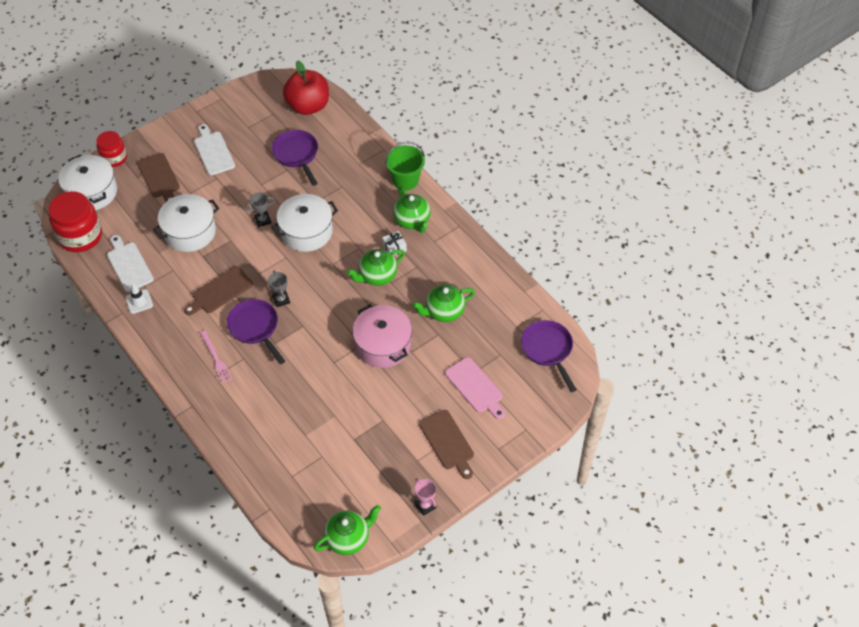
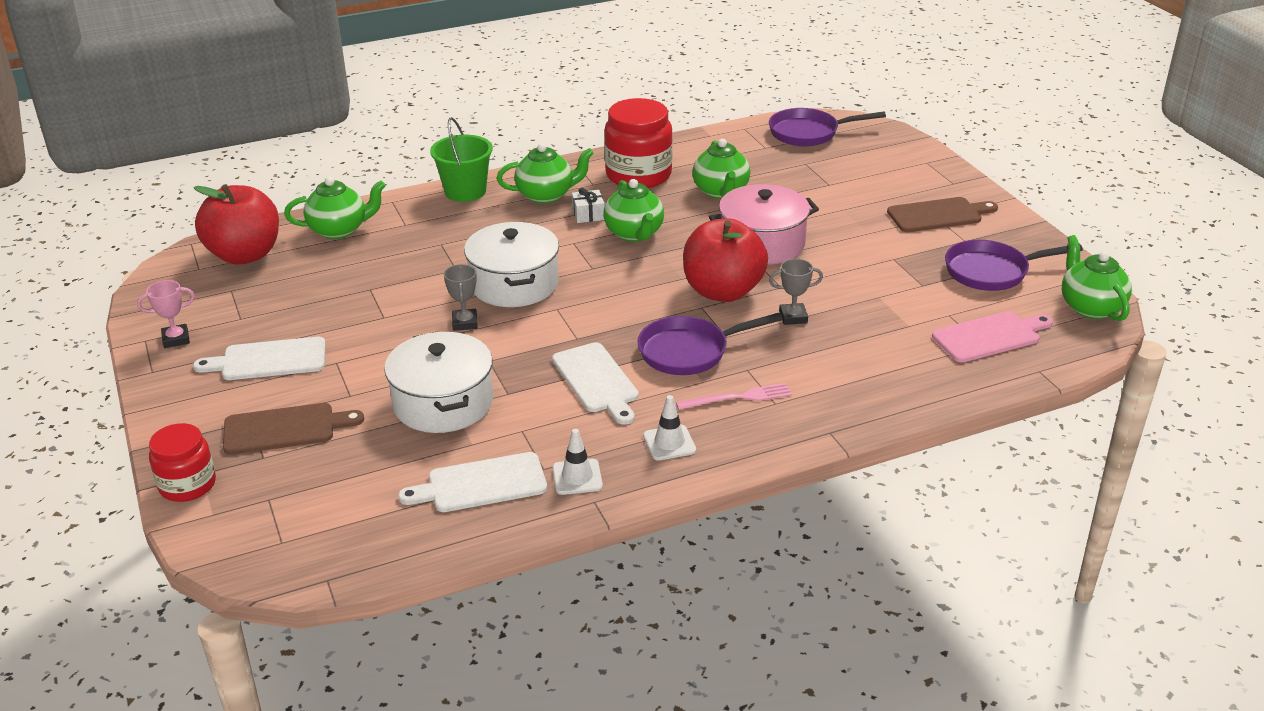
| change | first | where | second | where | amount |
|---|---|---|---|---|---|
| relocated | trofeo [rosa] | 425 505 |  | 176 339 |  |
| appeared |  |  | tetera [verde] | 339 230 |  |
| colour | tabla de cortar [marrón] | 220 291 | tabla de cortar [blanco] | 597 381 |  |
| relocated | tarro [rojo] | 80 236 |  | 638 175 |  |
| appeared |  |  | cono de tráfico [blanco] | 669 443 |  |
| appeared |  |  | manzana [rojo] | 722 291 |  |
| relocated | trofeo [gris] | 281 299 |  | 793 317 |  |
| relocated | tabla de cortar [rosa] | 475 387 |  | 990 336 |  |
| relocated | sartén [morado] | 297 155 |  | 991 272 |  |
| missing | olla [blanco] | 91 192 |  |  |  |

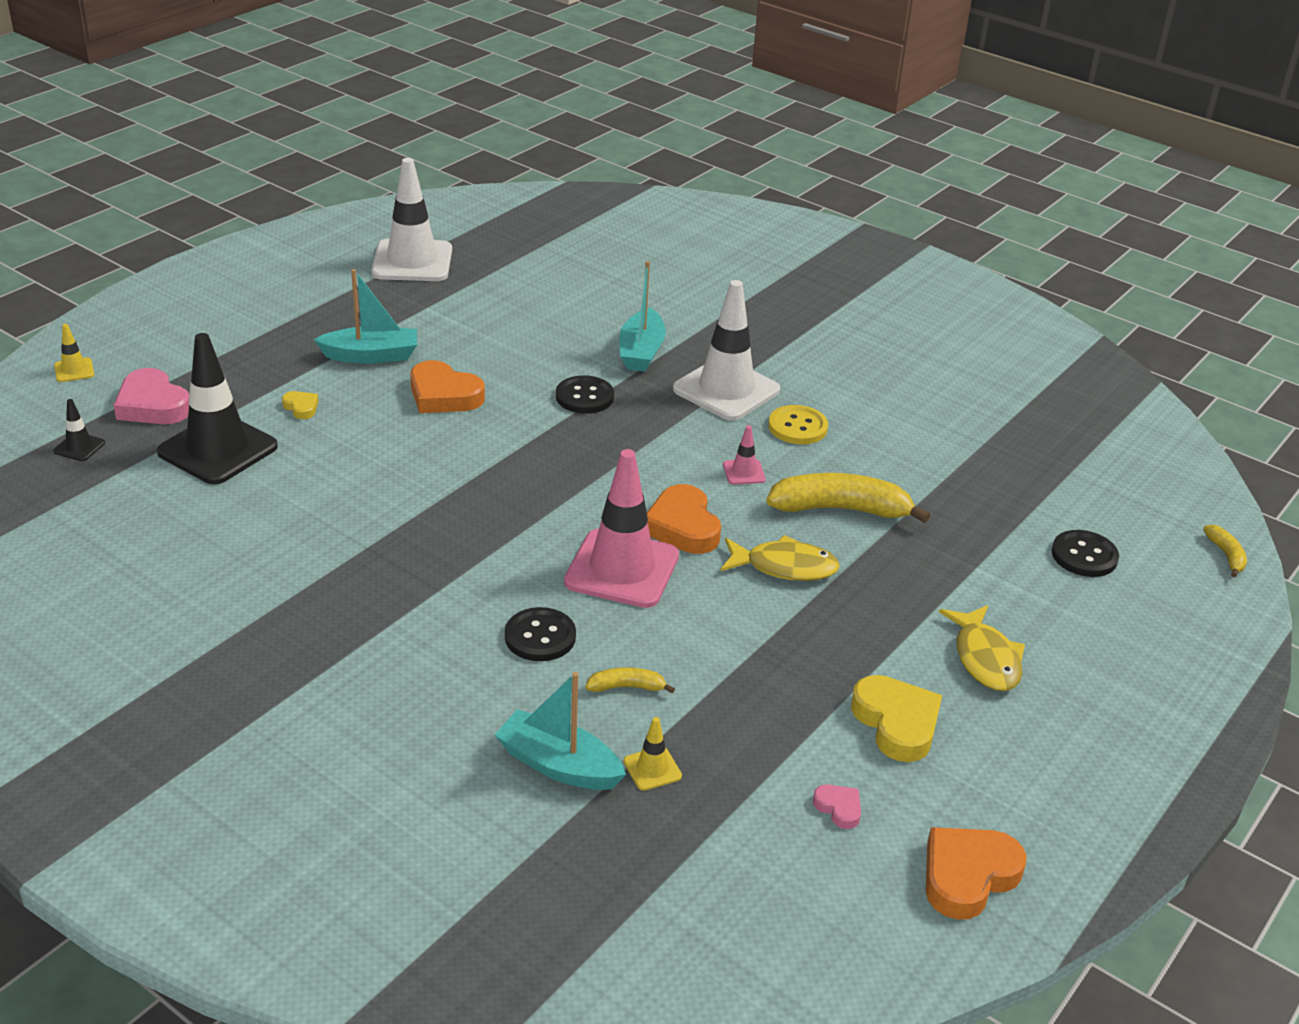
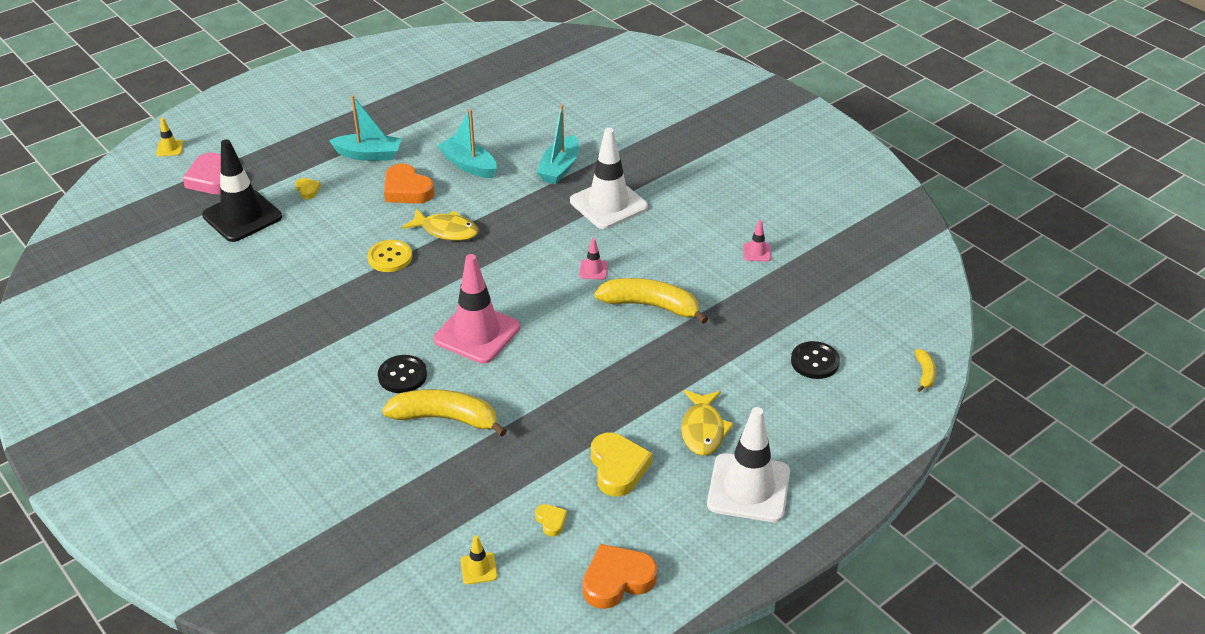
| change | first | where | second | where | amount |
|---|---|---|---|---|---|
| relocated | botón [amarillo] | 797 427 |  | 390 257 |  |
| size | plátano [amarillo] | 626 687 |  | 445 418 | x2.10 |
| relocated | pez [amarillo] | 784 567 |  | 446 230 |  |
| relocated | barco [turquesa] | 558 765 |  | 469 165 |  |
| relocated | cono de tráfico [amarillo] | 652 769 |  | 479 568 |  |
| colour | corazón [rosa] | 839 808 | corazón [amarillo] | 551 521 |  |
| relocated | cono de tráfico [blanco] | 412 261 |  | 748 488 |  |
| appeared |  |  | cono de tráfico [rosa] | 757 252 |  |
| missing | cono de tráfico [negro] | 79 447 |  |  |  |
| missing | botón [negro] | 584 397 |  |  |  |
| missing | corazón [naranja] | 682 526 |  |  |  |

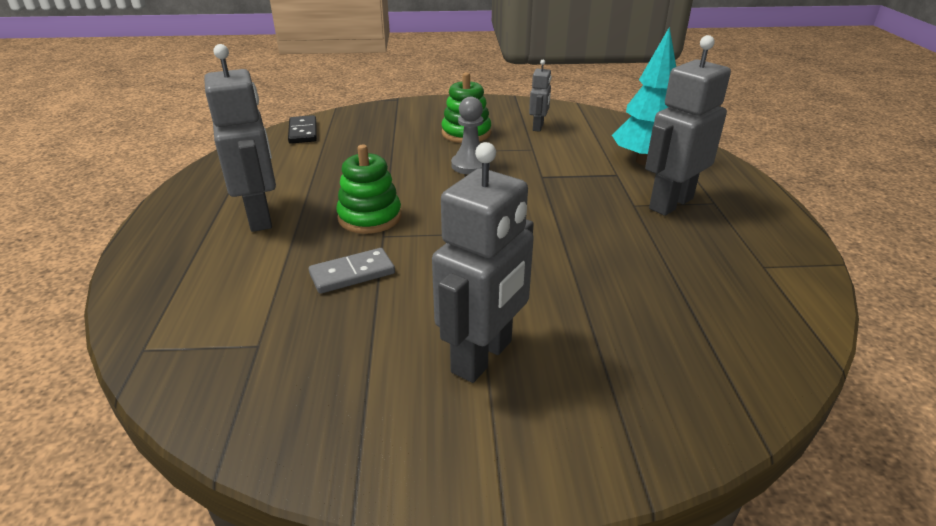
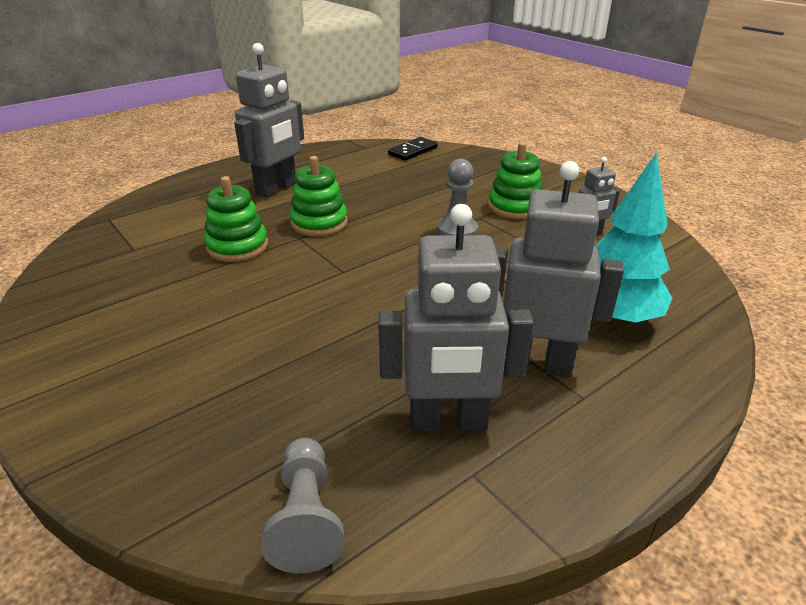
| change | first | where | second | where | amount |
|---|---|---|---|---|---|
| exchanged | ficha de dominó [gris] | 352 273 | juguete apilable [verde] | 237 246 |  |
| appeared |  |  | peón [gris] | 306 517 |  |
| relocated | robot [gris] | 483 357 |  | 448 422 |  |

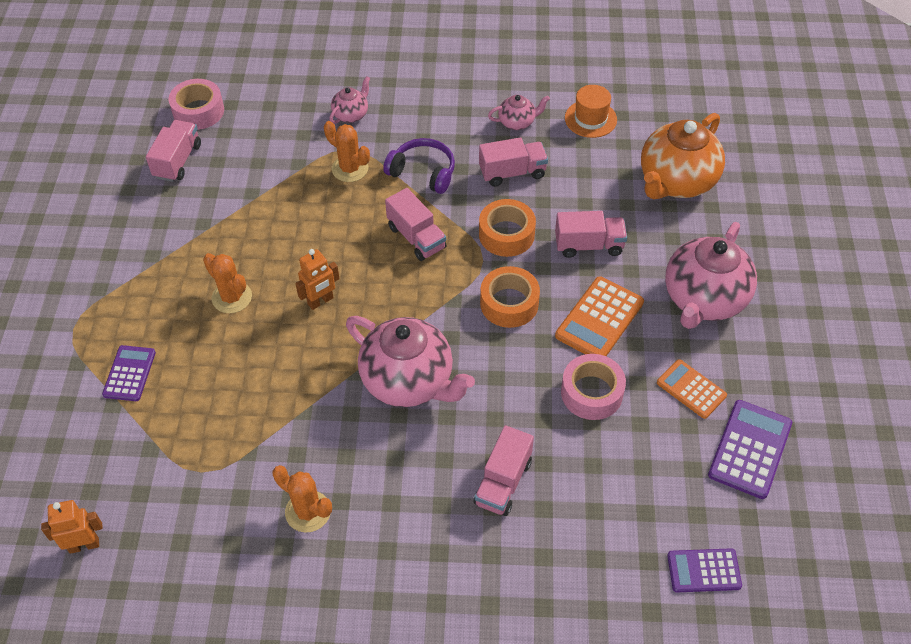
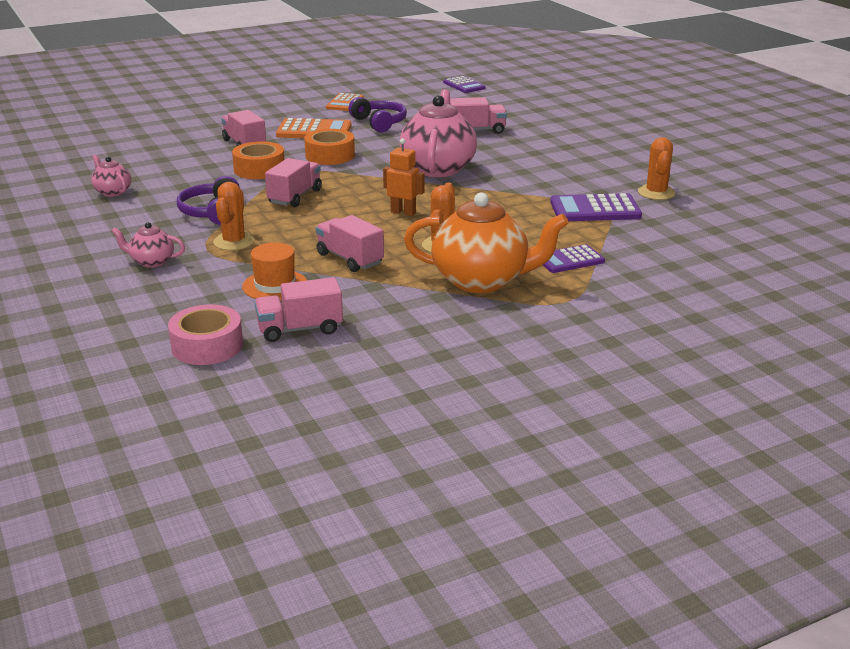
| change | first | where | second | where | amount |
|---|---|---|---|---|---|
| relocated | sombrero [naranja] | 590 119 |  | 275 285 |  |
| relocated | camión [rosa] | 512 173 |  | 350 259 |  |
| exchanged | cinta adhesiva [rosa] | 591 393 | auriculares [morado] | 379 123 |  |
| relocated | tetera [naranja] | 676 182 |  | 482 280 |  |
| relocated | calculadora [morado] | 750 449 |  | 595 209 |  |
| relocated | cactus [naranja] | 308 511 |  | 656 193 |  |
| missing | robot [naranja] | 84 545 |  |  |  |
| missing | tetera [rosa] | 703 300 |  |  |  |

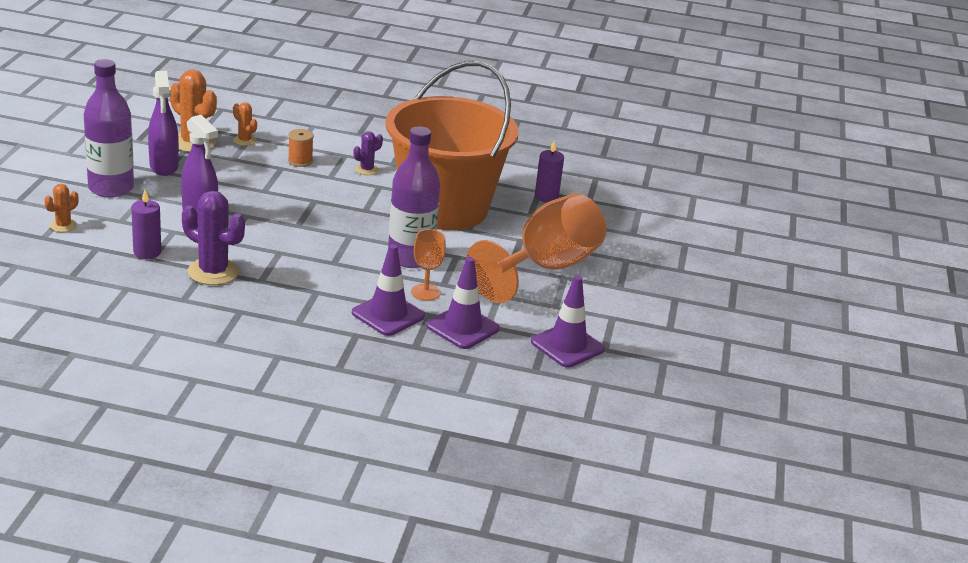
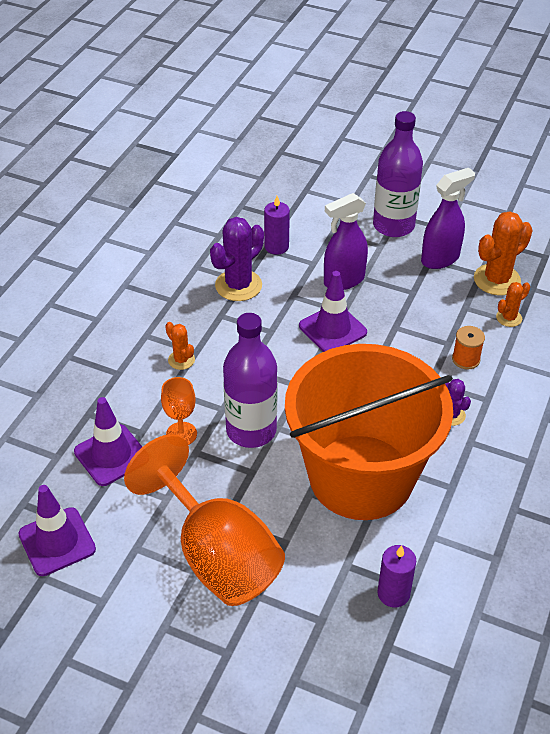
| change | first | where | second | where | amount |
|---|---|---|---|---|---|
| relocated | cactus [naranja] | 63 226 |  | 181 360 |  |
| relocated | cono de tráfico [morado] | 388 314 |  | 332 329 |  |
| spun | pulverizador [morado] | 164 167 |  | 440 259 | 150 degrees clockwise |

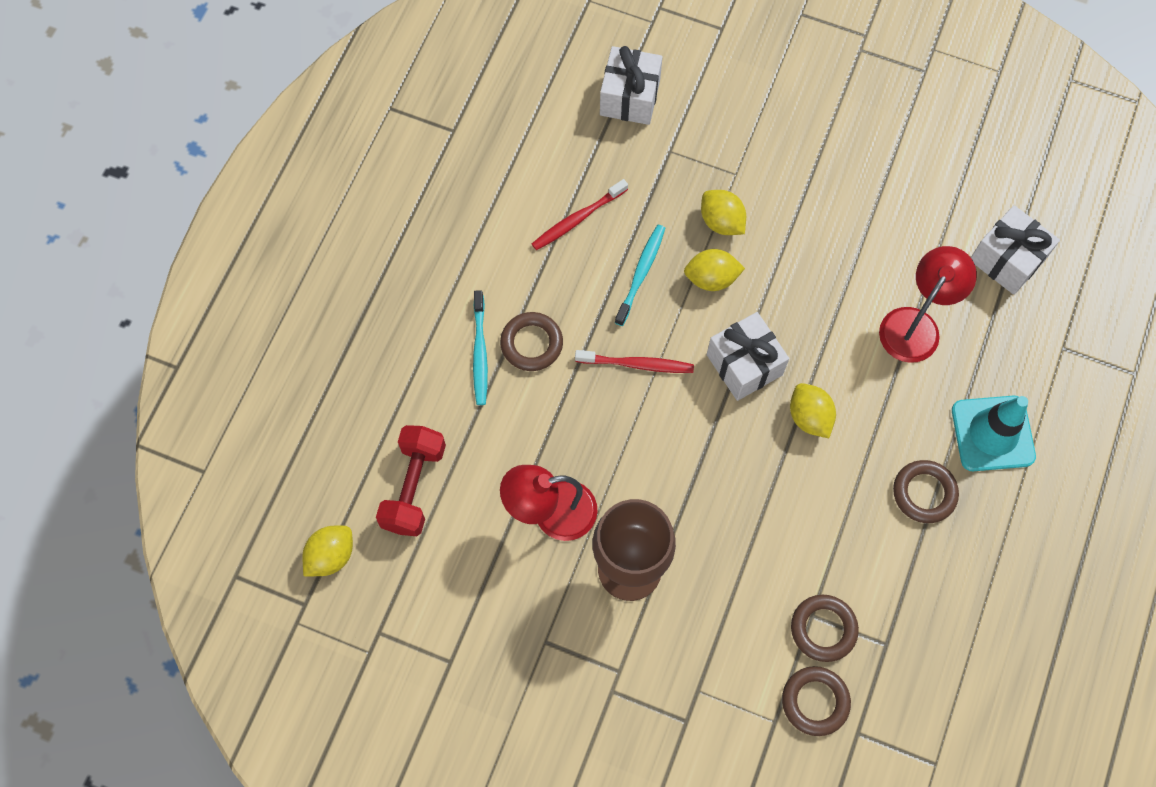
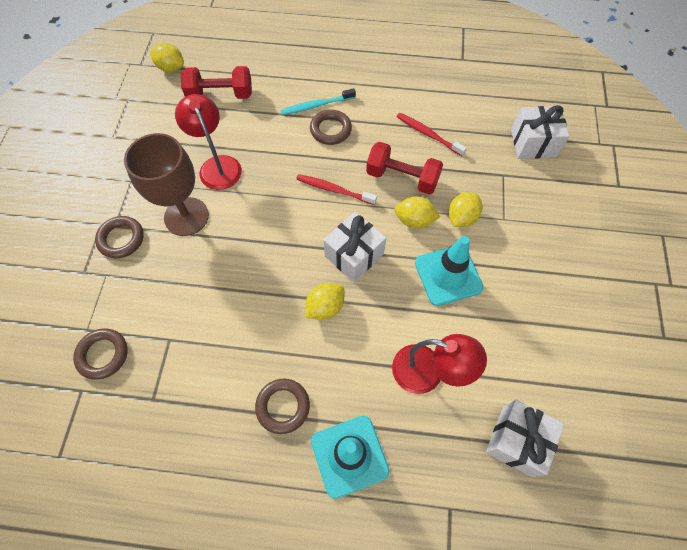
| change | first | where | second | where | amount |
|---|---|---|---|---|---|
| relocated | anillo [marrón] | 823 629 |  | 121 239 |  |
| spun | cepillo de dientes [rojo] | 637 364 |  | 334 190 | 120 degrees clockwise |
| exchanged | cepillo de dientes [turquesa] | 641 273 | mancuerna [rojo] | 402 178 |  |
| spun | limón [amarillo] | 711 278 |  | 414 220 | 60 degrees counterclockwise |
| appeared |  |  | cono de tráfico [turquesa] | 448 275 |  |

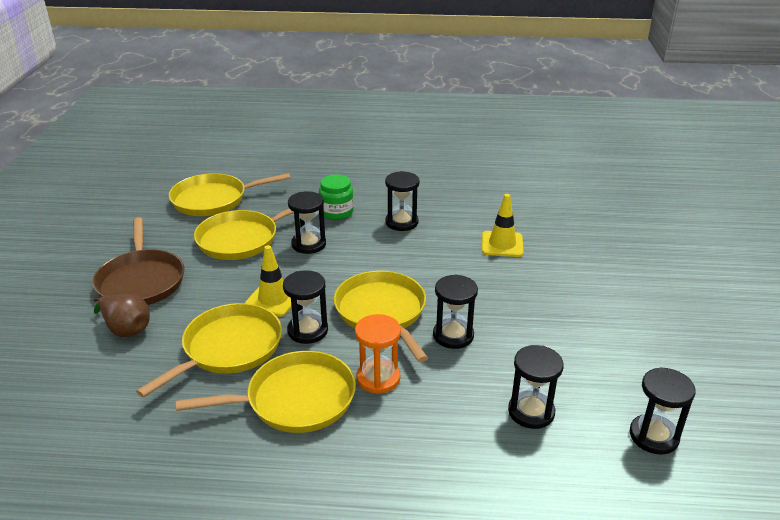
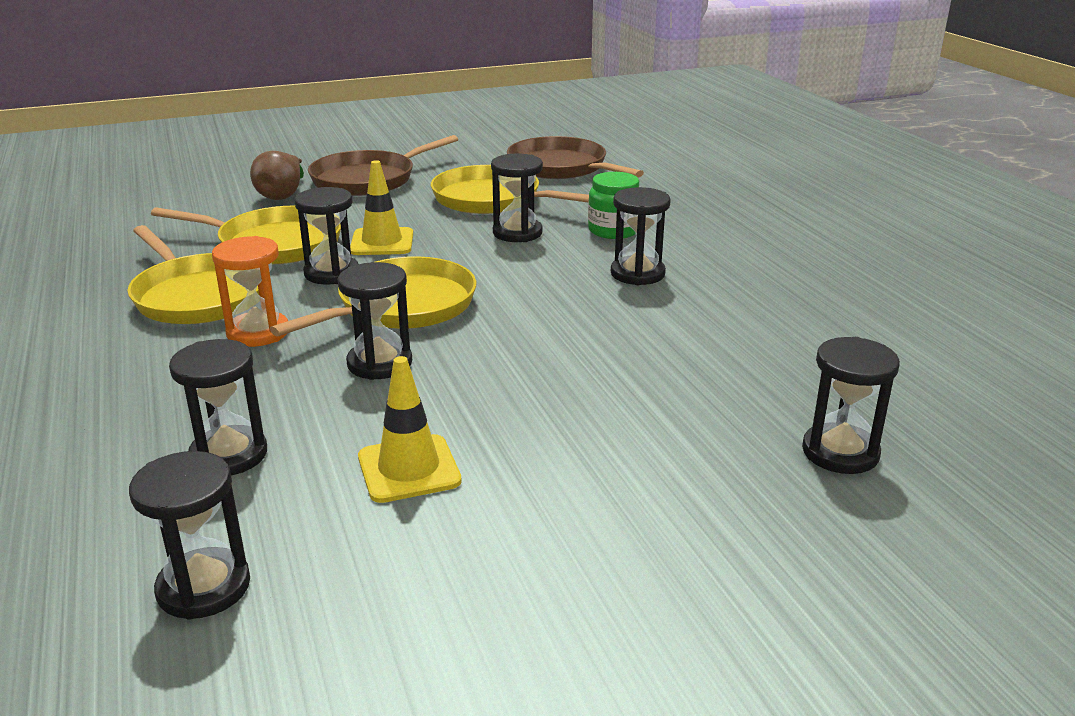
| change | first | where | second | where | amount |
|---|---|---|---|---|---|
| relocated | cono de tráfico [amarillo] | 502 244 |  | 409 469 |  |
| colour | sartén [amarillo] | 213 200 | sartén [marrón] | 560 167 |  |
| appeared |  |  | reloj de arena [negro] | 840 452 |  |

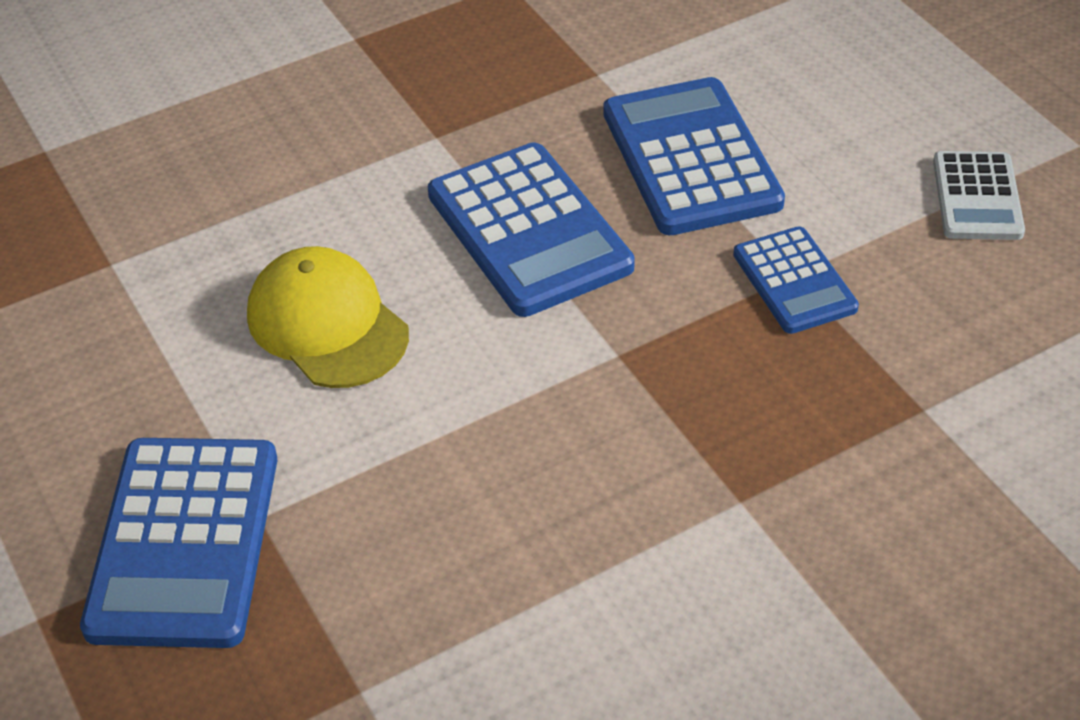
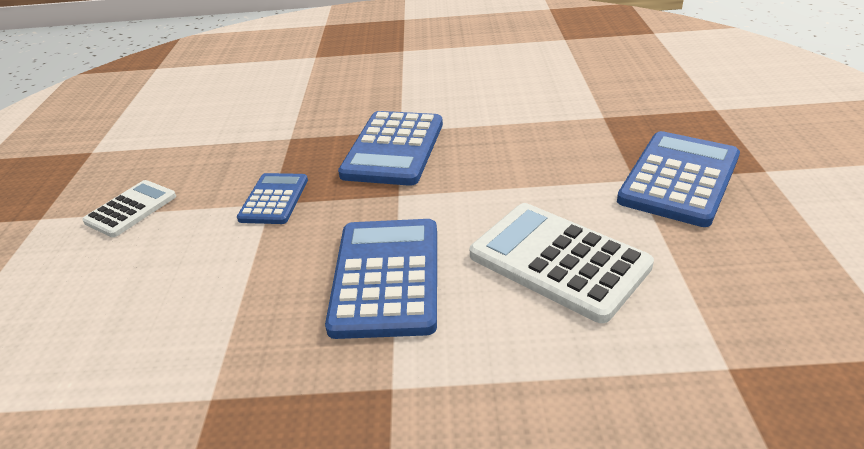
| change | first | where | second | where | amount |
|---|---|---|---|---|---|
| relocated | calculadora [azul] | 691 158 |  | 393 149 |  |
| exchanged | gorra [amarillo] | 327 324 | calculadora [blanco] | 558 261 |  |

